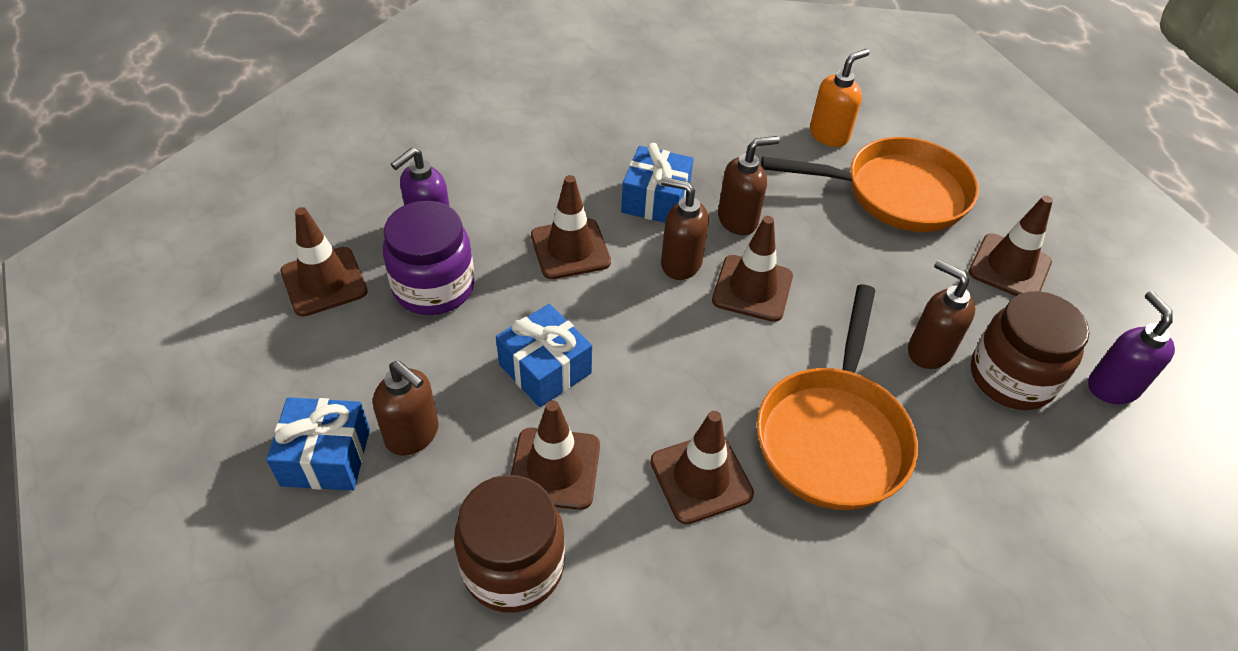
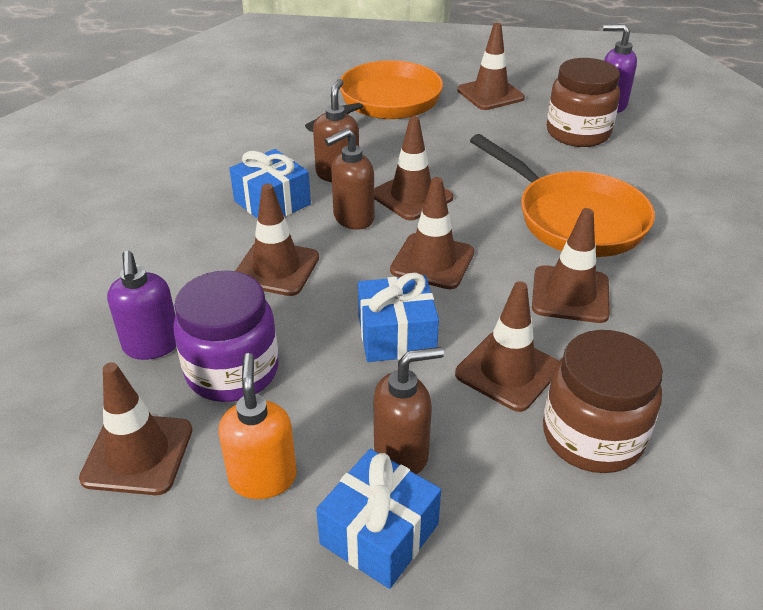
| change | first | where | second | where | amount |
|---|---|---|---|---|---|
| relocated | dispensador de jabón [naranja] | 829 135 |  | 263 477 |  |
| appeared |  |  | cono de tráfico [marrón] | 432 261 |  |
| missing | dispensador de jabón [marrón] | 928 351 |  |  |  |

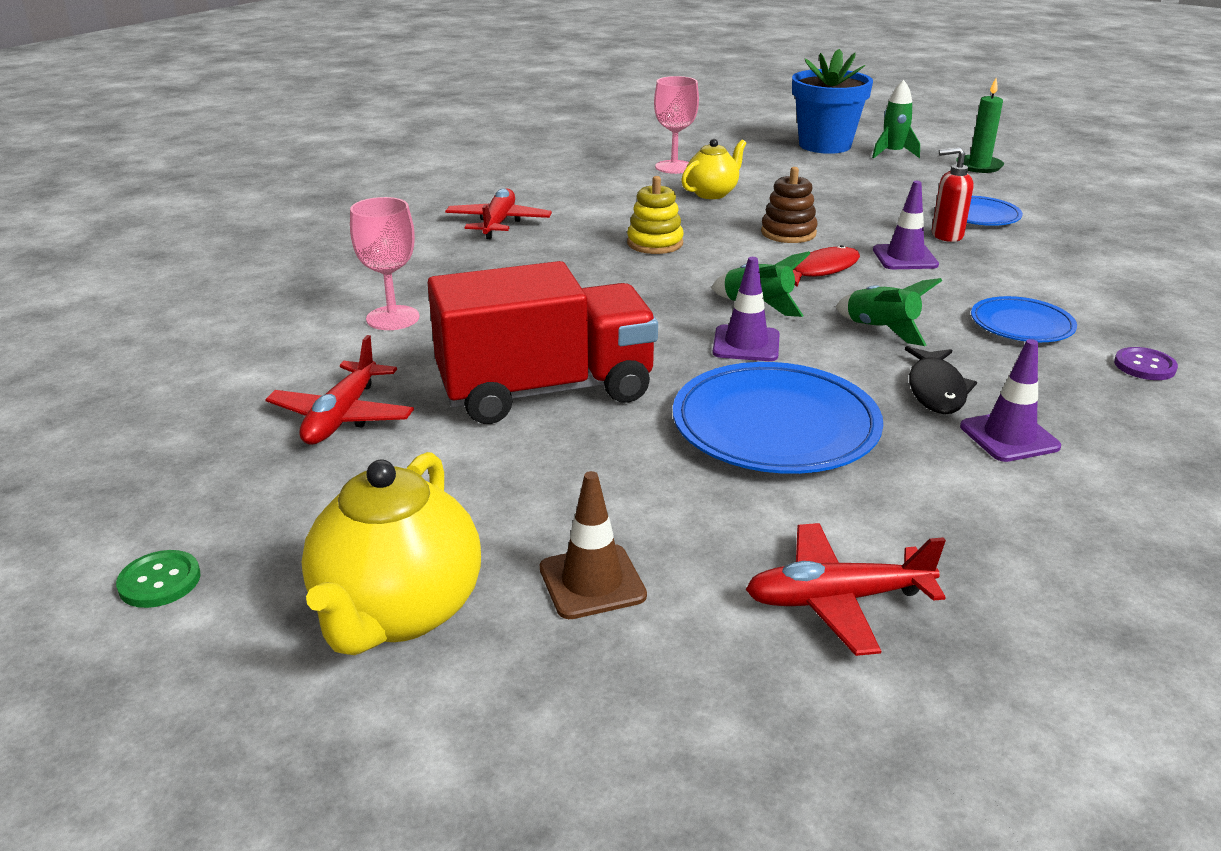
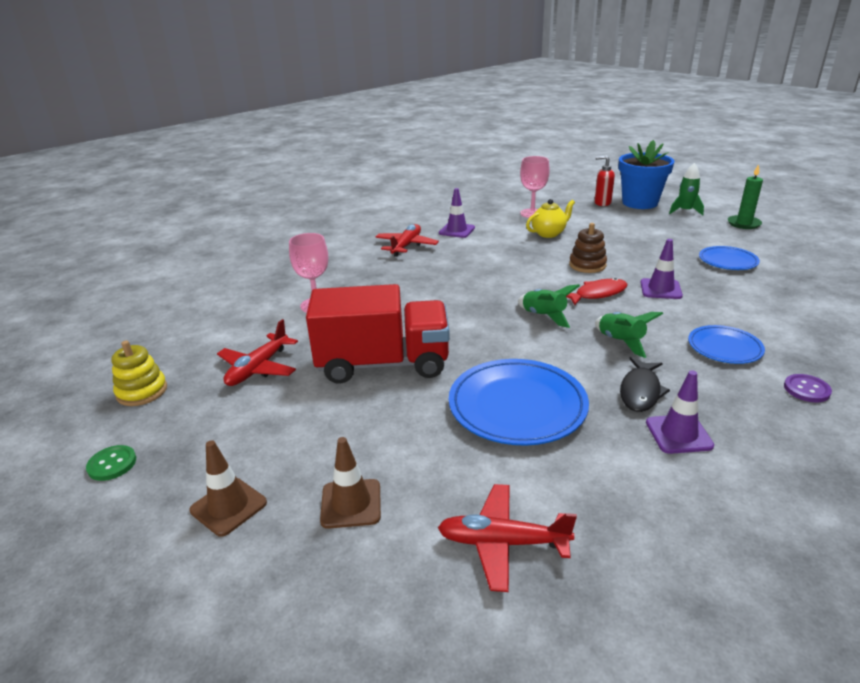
| change | first | where | second | where | amount |
|---|---|---|---|---|---|
| relocated | juguete apilable [amarillo] | 655 243 |  | 142 391 |  |
| exchanged | tetera [amarillo] | 398 613 | cono de tráfico [marrón] | 228 506 |  |
| relocated | cono de tráfico [morado] | 746 344 |  | 457 230 |  |
| relocated | dispensador de jabón [rojo] | 946 235 |  | 602 203 |  |

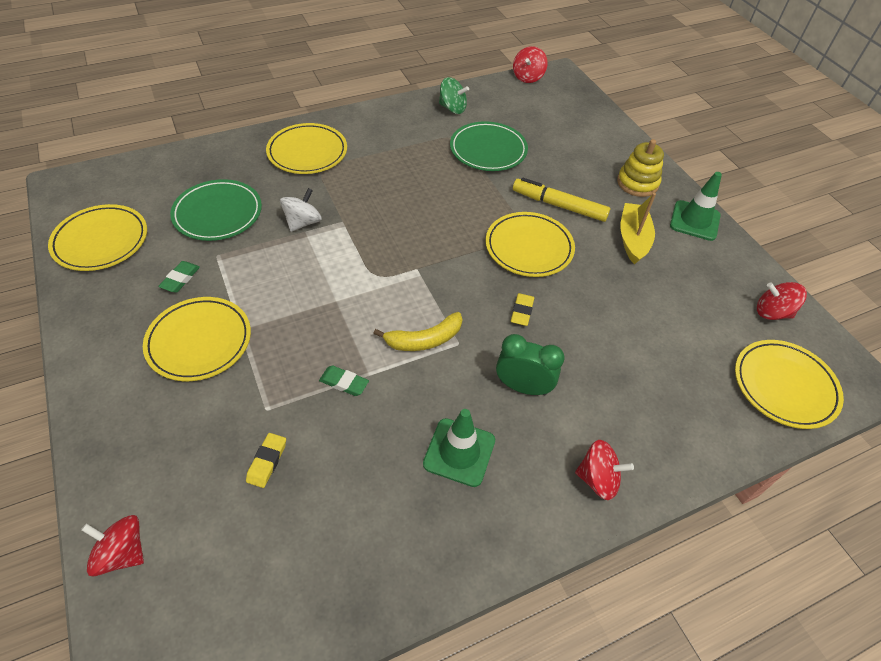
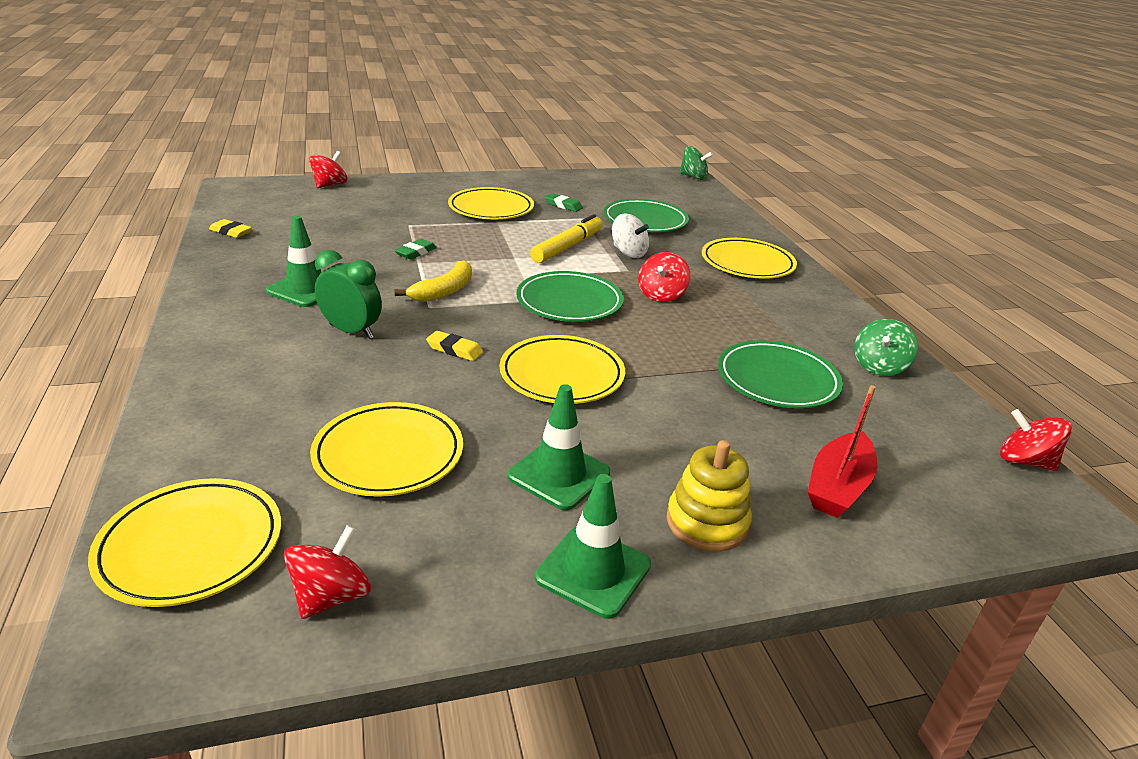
| change | first | where | second | where | amount |
|---|---|---|---|---|---|
| relocated | goma de borrar [amarillo] | 267 461 |  | 231 232 |  |
| relocated | plato [amarillo] | 101 241 |  | 388 454 |  |
| spun | despertador [verde] | 523 387 |  | 351 331 | 90 degrees counterclockwise |
| spun | plátano [amarillo] | 424 339 |  | 444 291 | 135 degrees counterclockwise |
| exchanged | barco [amarillo] | 633 239 | cono de tráfico [verde] | 559 474 |  |
| appeared |  |  | plato [verde] | 569 302 |  |
| relocated | rotulador [amarillo] | 559 205 |  | 567 247 |  |
| relocated | peonza [rojo] | 598 479 |  | 661 295 |  |
| appeared |  |  | peonza [verde] | 693 177 |  |
| appeared |  |  | barco [rojo] | 838 487 |  |

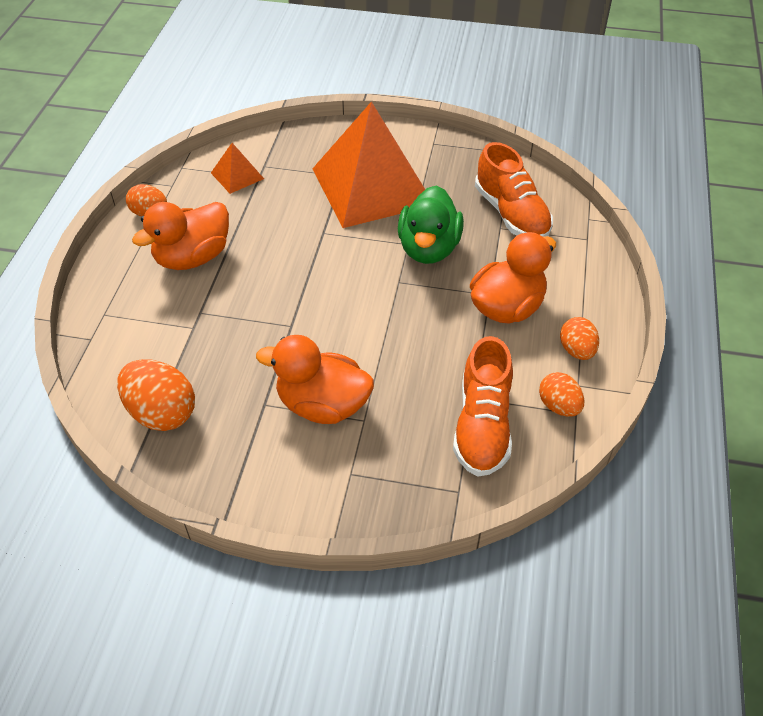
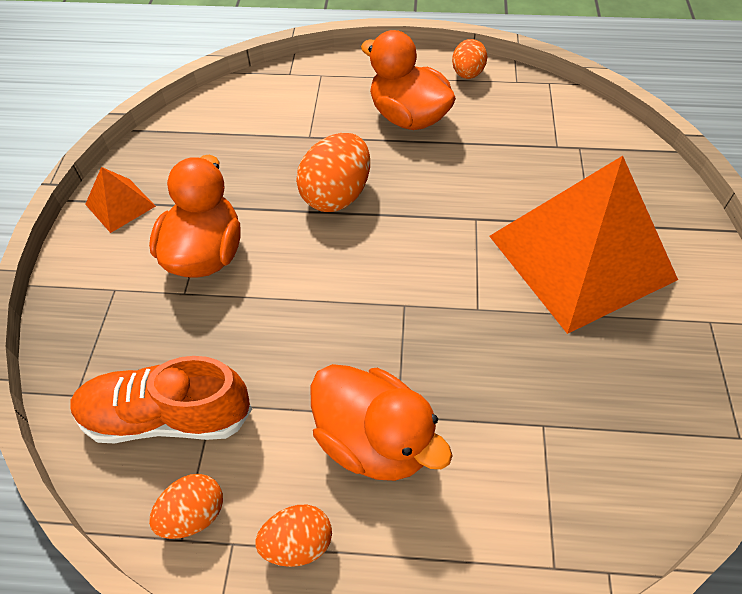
| change | first | where | second | where | amount |
|---|---|---|---|---|---|
| relocated | pirámide [naranja] | 237 175 |  | 120 205 |  |
| relocated | huevo [naranja] | 162 413 |  | 336 195 |  |
| missing | pato [verde] | 428 248 |  |  |  |
| missing | zapato [naranja] | 511 214 |  |  |  |

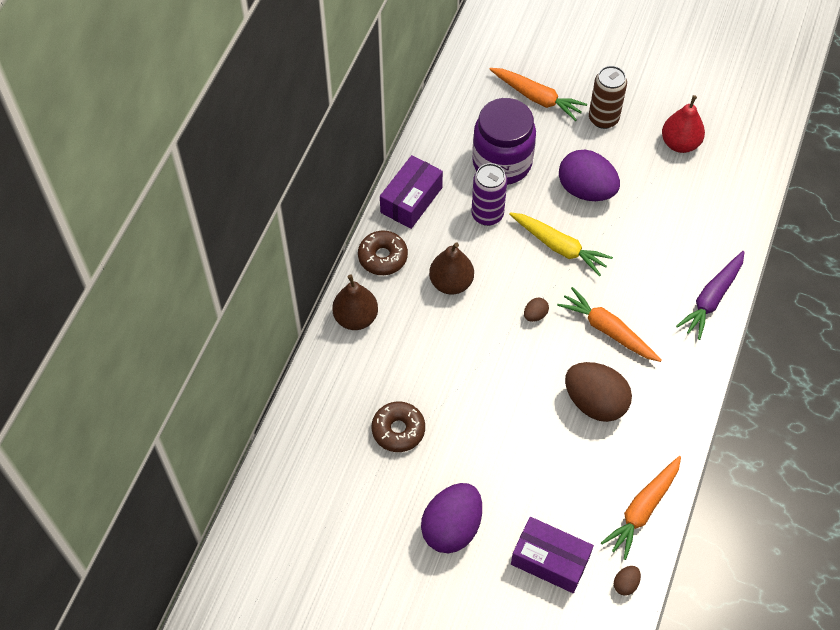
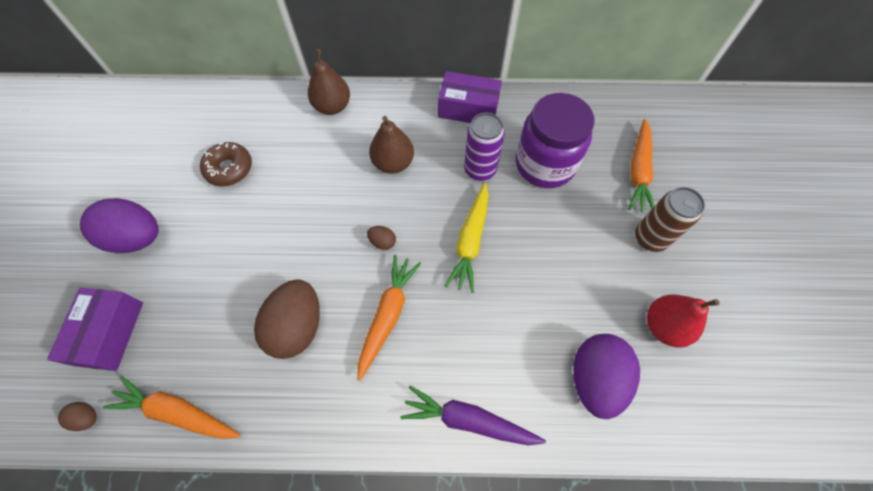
| change | first | where | second | where | amount |
|---|---|---|---|---|---|
| relocated | huevo [morado] | 586 190 |  | 595 378 |  |
| missing | rosquilla [marrón] | 383 257 |  |  |  |

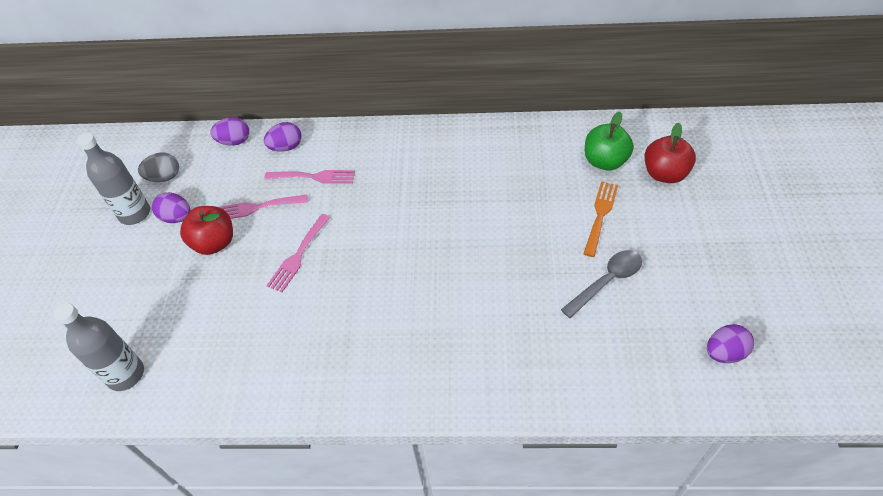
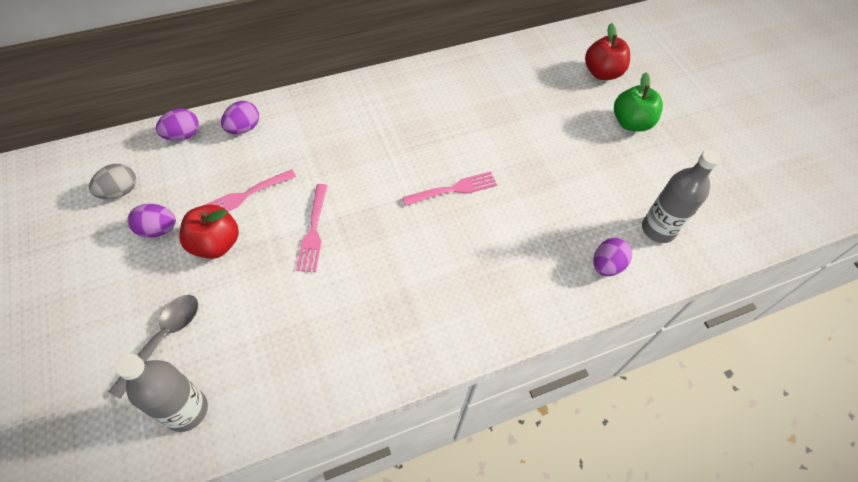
| change | first | where | second | where | amount |
|---|---|---|---|---|---|
| relocated | cuchara [gris] | 606 281 |  | 163 338 |  |
| relocated | tenedor [rosa] | 314 177 |  | 454 189 |  |
| relocated | huevo [morado] | 724 353 |  | 606 265 |  |
| relocated | manzana [verde] | 605 161 |  | 631 123 |  |
| relocated | botella [gris] | 135 213 |  | 658 229 |  |
| missing | tenedor [naranja] | 600 215 |  |  |  |

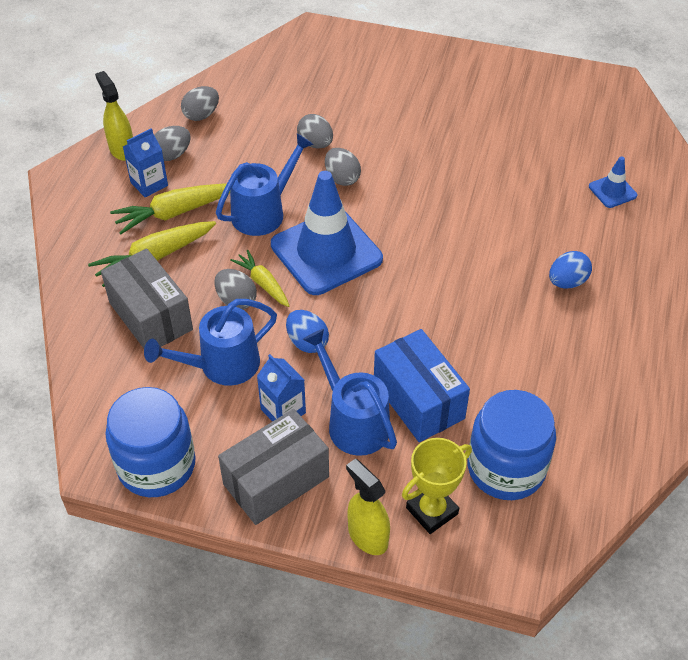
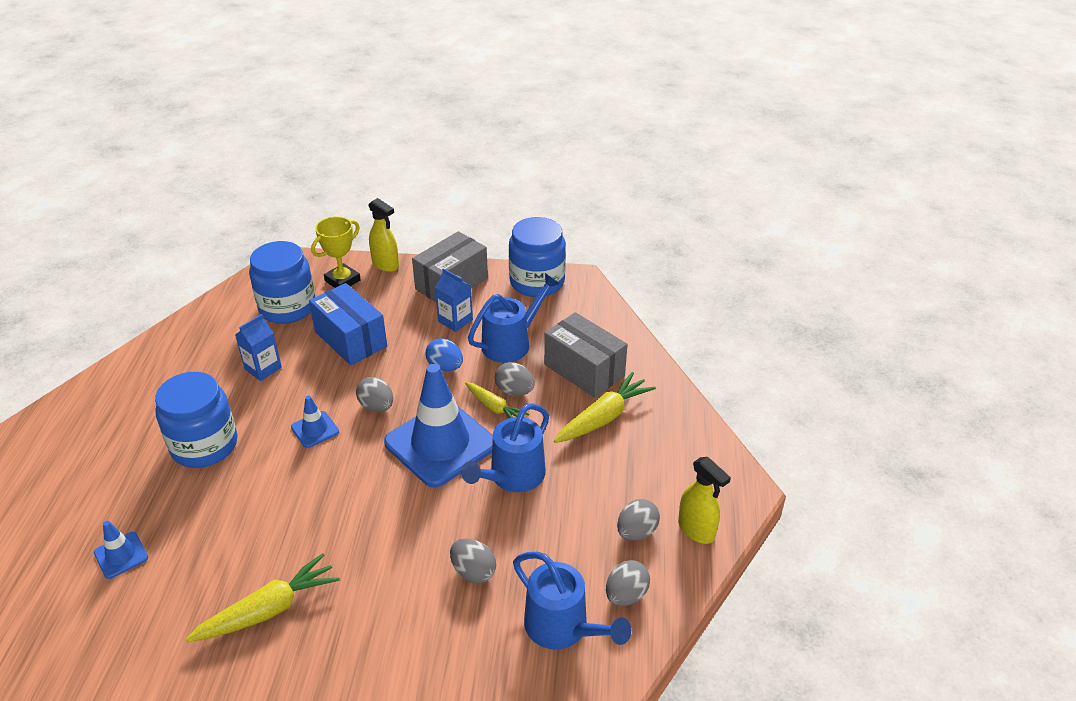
| change | first | where | second | where | amount |
|---|---|---|---|---|---|
| exchanged | huevo [azul] | 567 282 | tarro [azul] | 204 445 |  |
| relocated | zanahoria [amarillo] | 174 213 |  | 269 610 |  |
| relocated | cartón de leche [azul] | 149 184 |  | 263 368 |  |
| appeared |  |  | cono de tráfico [azul] | 315 429 |  |
| relocated | huevo [gris] | 342 178 |  | 376 406 |  |
| relocated | regadera [azul] | 353 422 |  | 563 628 |  |

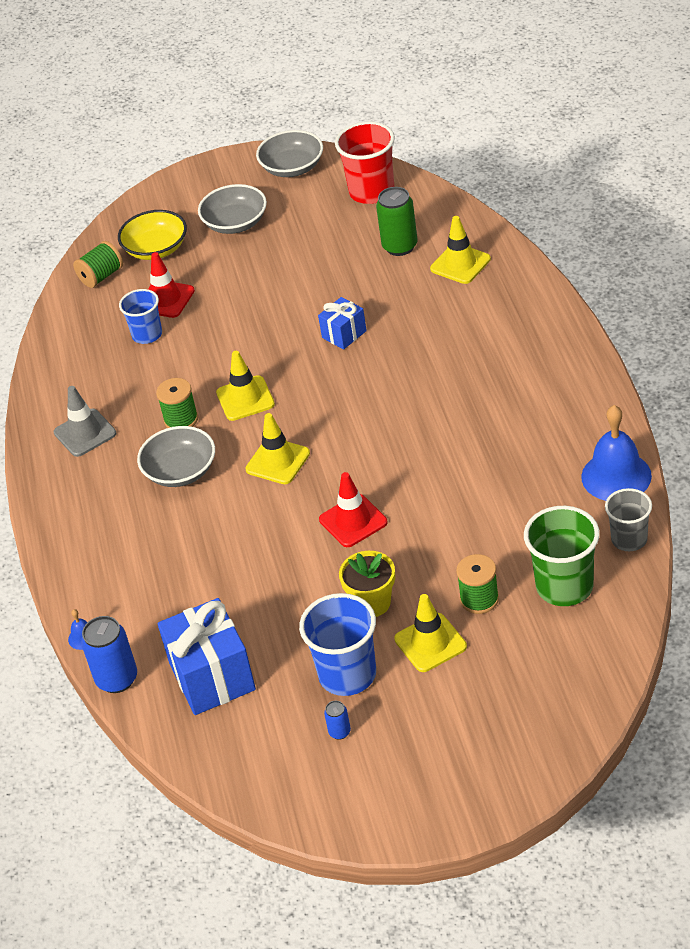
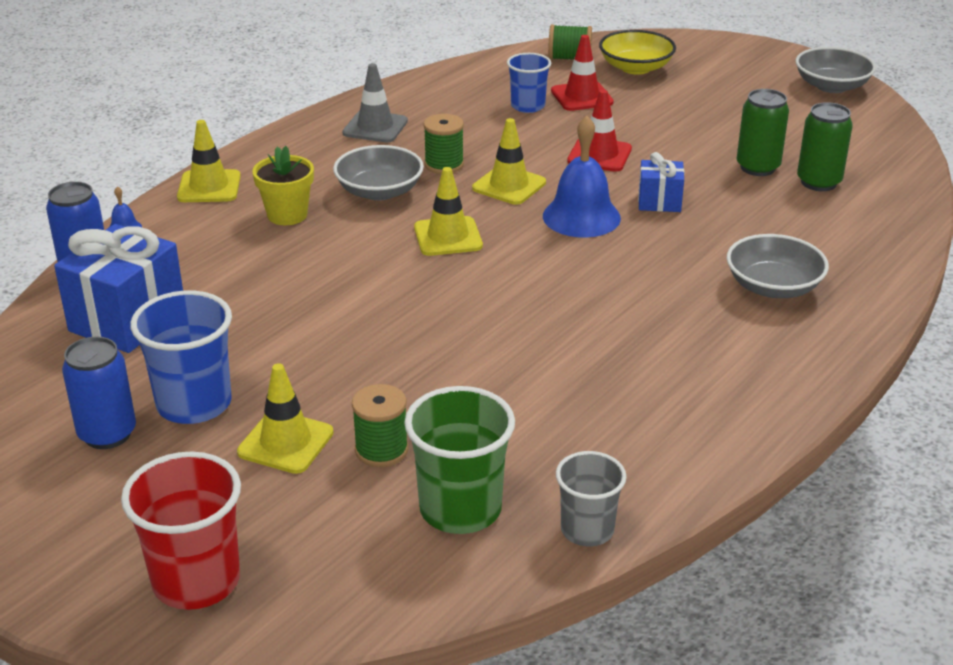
| change | first | where | second | where | amount |
|---|---|---|---|---|---|
| size | lata [azul] | 339 732 |  | 107 434 | x2.03 |
| relocated | vaso [rojo] | 371 191 |  | 196 581 |  |
| relocated | cono de tráfico [amarillo] | 460 264 |  | 209 187 |  |
| relocated | maceta [amarillo] | 372 603 |  | 287 215 |  |
| relocated | campana [azul] | 616 476 |  | 581 217 |  |
| relocated | cono de tráfico [rojo] | 353 521 |  | 599 155 |  |
| relocated | cuenco [gris] | 235 223 |  | 773 287 |  |
| appeared |  |  | lata [verde] | 757 167 |  |

